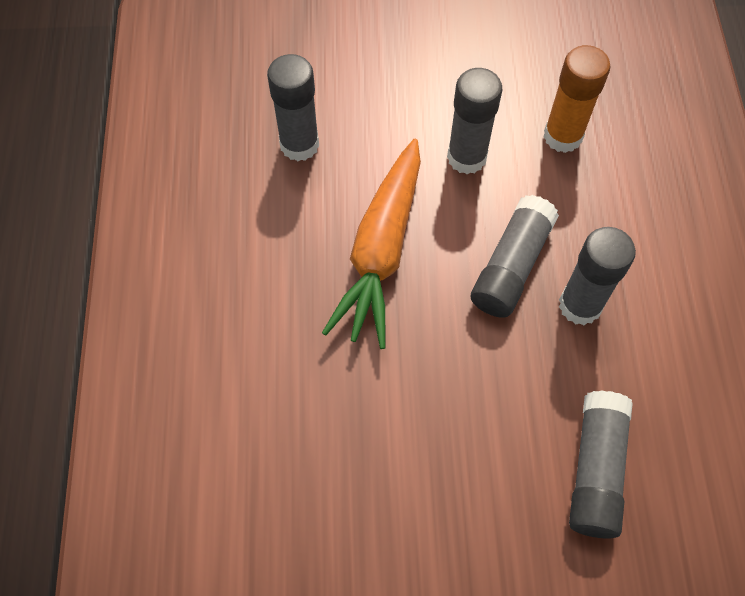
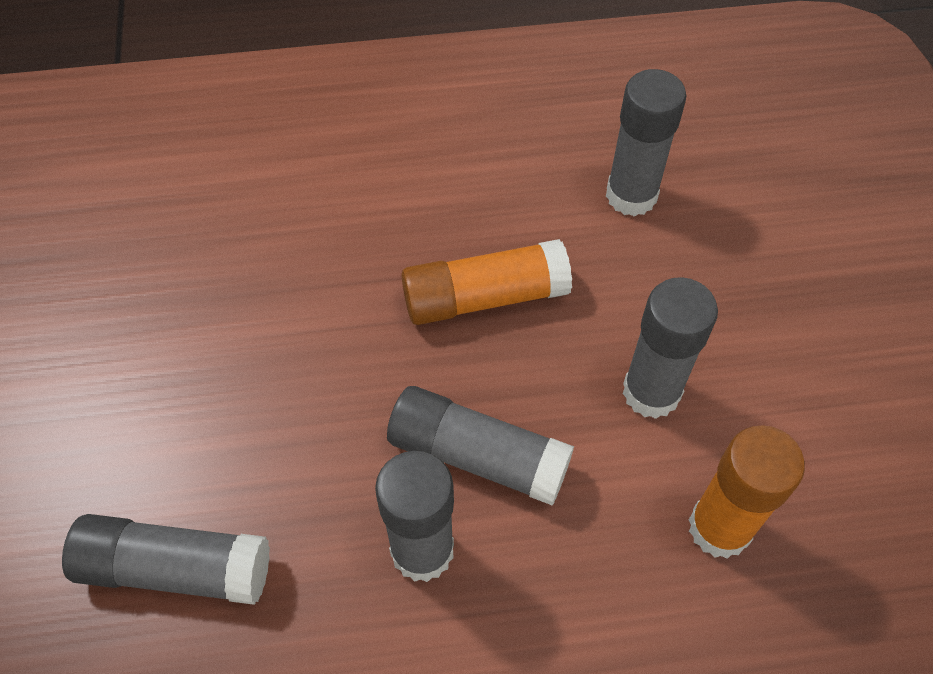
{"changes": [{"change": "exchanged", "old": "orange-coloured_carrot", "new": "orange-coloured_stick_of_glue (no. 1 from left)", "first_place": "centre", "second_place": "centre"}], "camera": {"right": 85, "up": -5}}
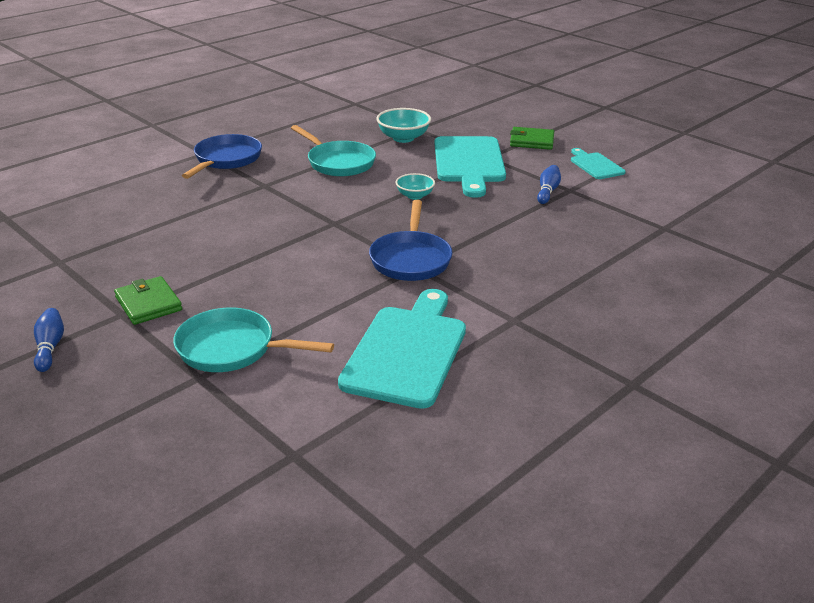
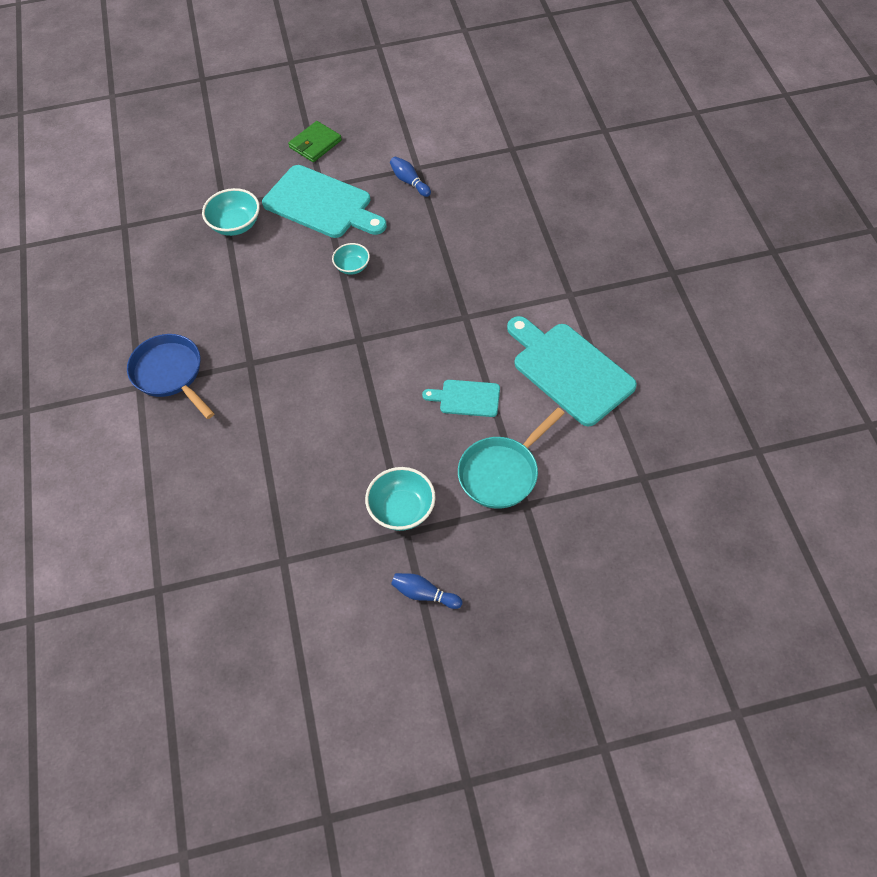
{"changes": [{"change": "missing", "old": "aqua_skillet (no. 2 from left)", "first_place": "top centre"}, {"change": "relocated", "old": "aqua_bread_board (no. 3 from left in the first image)", "new": "aqua_bread_board (no. 2 from left)", "first_place": "top right", "second_place": "centre"}, {"change": "missing", "old": "royal_blue_skillet (no. 2 from left)", "first_place": "centre"}, {"change": "exchanged", "old": "green_billfold (no. 1 from left)", "new": "aqua_deep_dish (no. 3 from left)", "first_place": "middle left", "second_place": "centre"}], "camera": {"right": -55, "up": 25}}
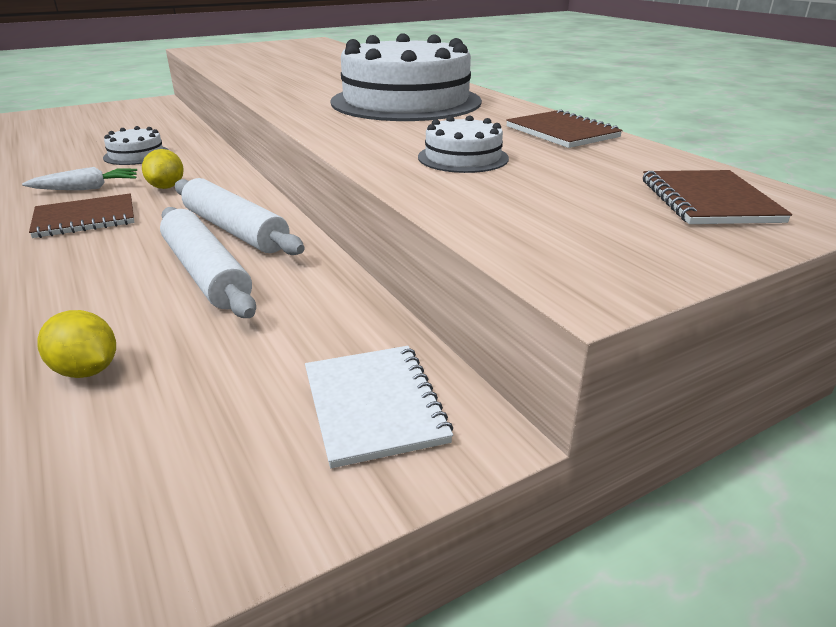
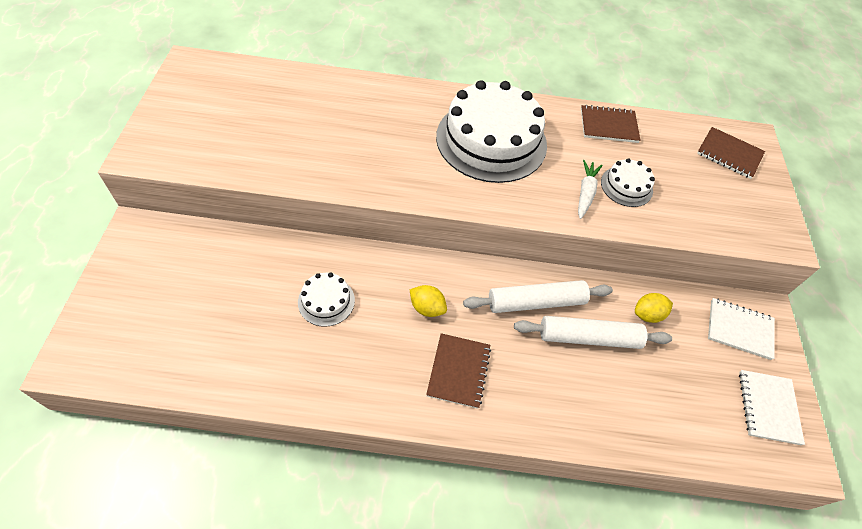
{"changes": [{"change": "relocated", "old": "white_carrot", "first_place": "top left", "second_place": "middle right"}, {"change": "relocated", "old": "golden_toy_lemon (no. 1 from left in the first image)", "new": "golden_toy_lemon (no. 2 from left)", "first_place": "middle left", "second_place": "middle right"}, {"change": "appeared", "new": "white_notebook (no. 2 from left)", "second_place": "bottom right"}], "camera": {"right": -60, "up": 25}}
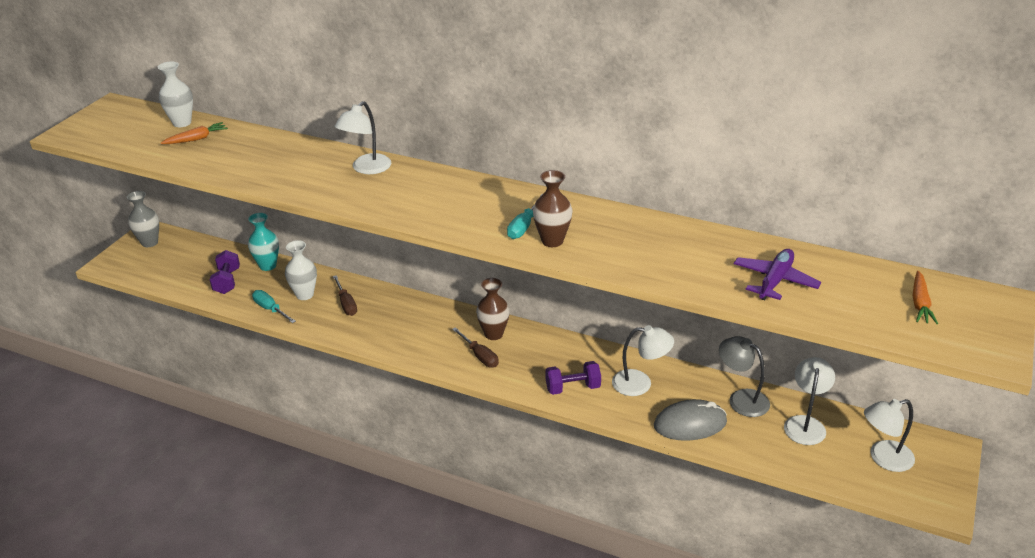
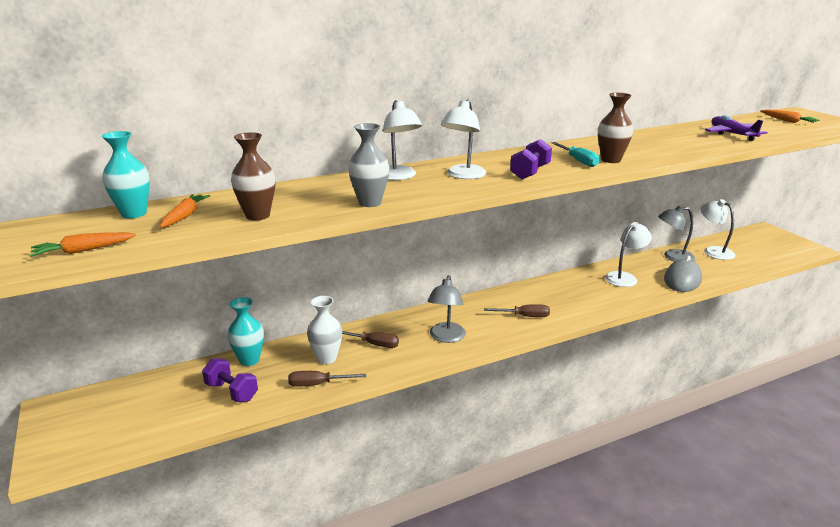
{"changes": [{"change": "colour", "old": "white_vase (no. 1 from left)", "new": "aqua_vase (no. 1 from left)", "first_place": "top left", "second_place": "top left"}, {"change": "relocated", "old": "gray_vase", "first_place": "middle left", "second_place": "top centre"}, {"change": "relocated", "old": "russet_vase (no. 1 from left)", "first_place": "centre", "second_place": "middle left"}, {"change": "colour", "old": "aqua_flat_screwdriver (no. 1 from left)", "new": "russet_flat_screwdriver (no. 1 from left)", "first_place": "middle left", "second_place": "bottom centre"}, {"change": "relocated", "old": "violet_free_weight (no. 2 from left)", "first_place": "bottom centre", "second_place": "top centre"}, {"change": "relocated", "old": "white_reading_lamp (no. 4 from left in the first image)", "new": "white_reading_lamp (no. 2 from left)", "first_place": "bottom right", "second_place": "top centre"}, {"change": "appeared", "new": "orange-coloured_carrot (no. 1 from left)", "second_place": "middle left"}, {"change": "appeared", "new": "gray_reading_lamp (no. 1 from left)", "second_place": "centre"}], "camera": {"right": -50, "up": -10}}
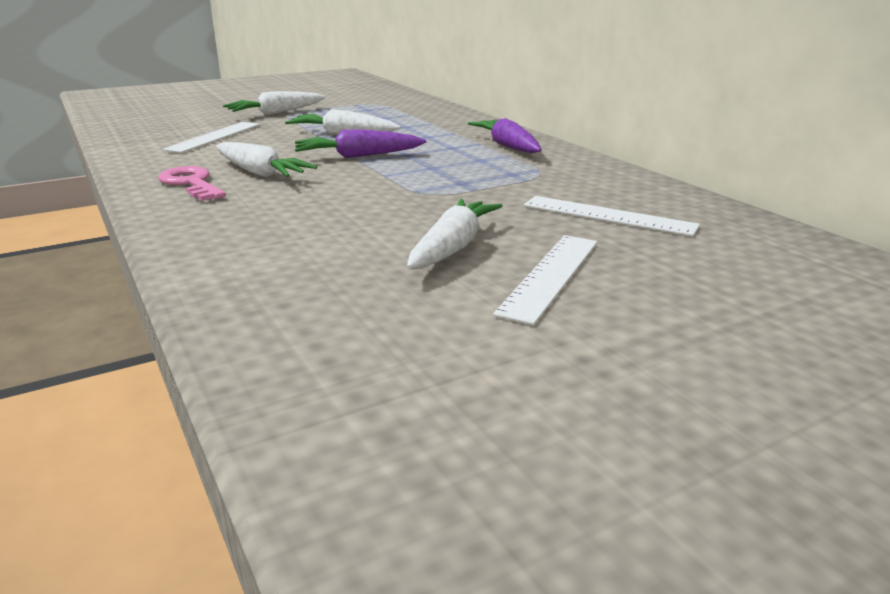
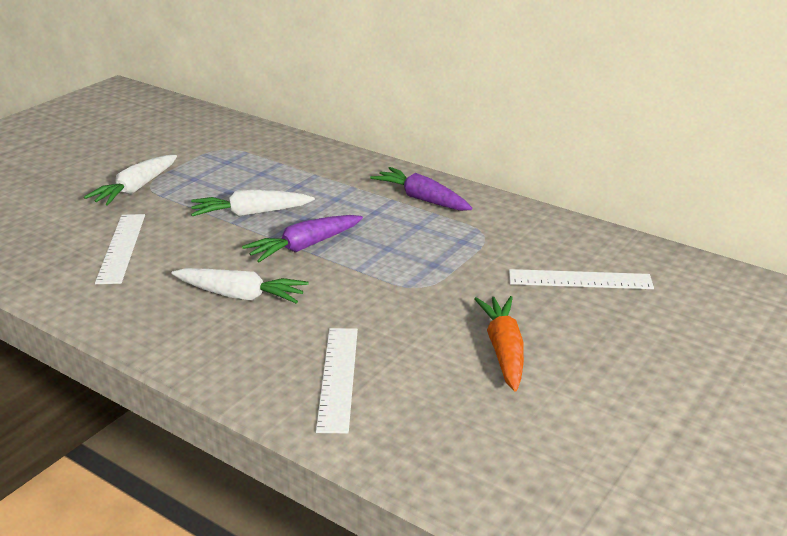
{"changes": [{"change": "missing", "old": "rosy_latchkey", "first_place": "top left"}, {"change": "colour", "old": "white_carrot (no. 4 from left)", "new": "orange-coloured_carrot", "first_place": "centre", "second_place": "centre"}, {"change": "relocated", "old": "white_straightedge (no. 2 from left)", "first_place": "centre", "second_place": "bottom centre"}], "camera": {"right": -25, "up": 5}}
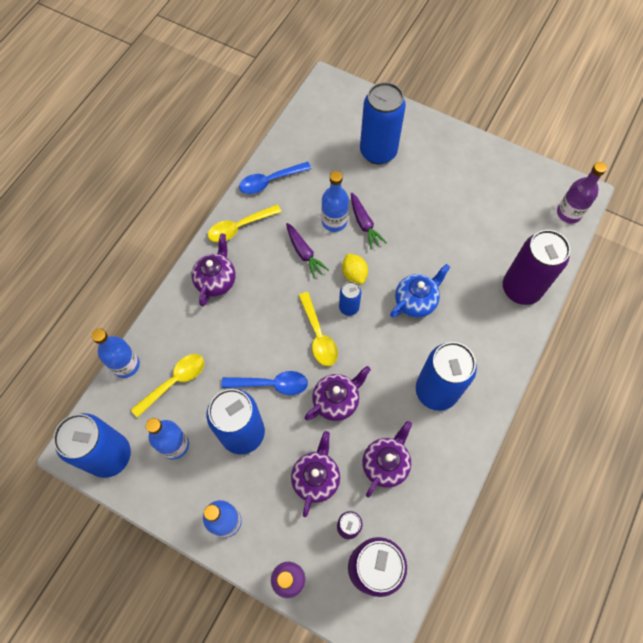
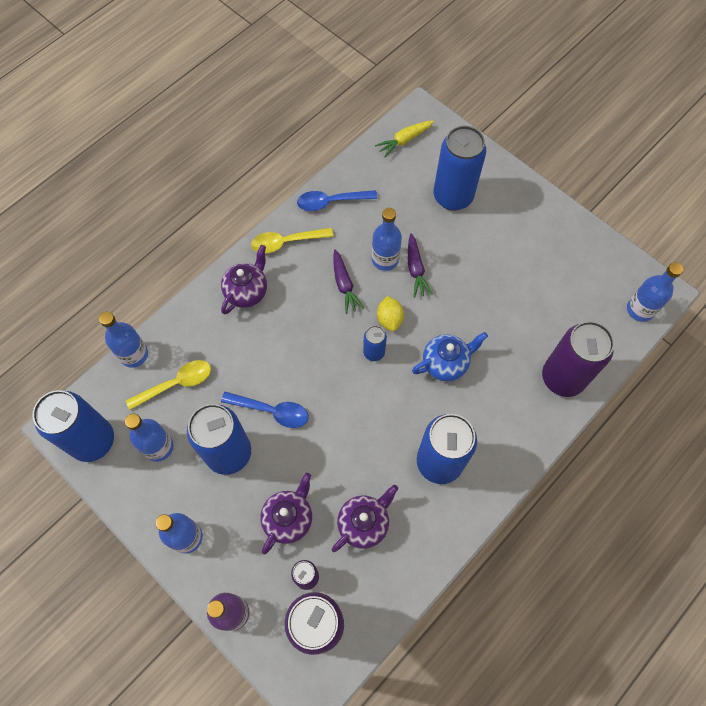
{"changes": [{"change": "colour", "old": "violet_drink_bottle (no. 2 from left)", "new": "royal_blue_drink_bottle (no. 5 from left)", "first_place": "top right", "second_place": "middle right"}, {"change": "missing", "old": "golden_tablespoon (no. 3 from left)", "first_place": "centre"}, {"change": "missing", "old": "violet_tea_pot (no. 3 from left)", "first_place": "centre"}, {"change": "appeared", "new": "golden_carrot", "second_place": "top centre"}], "camera": {"right": 15, "up": 0}}
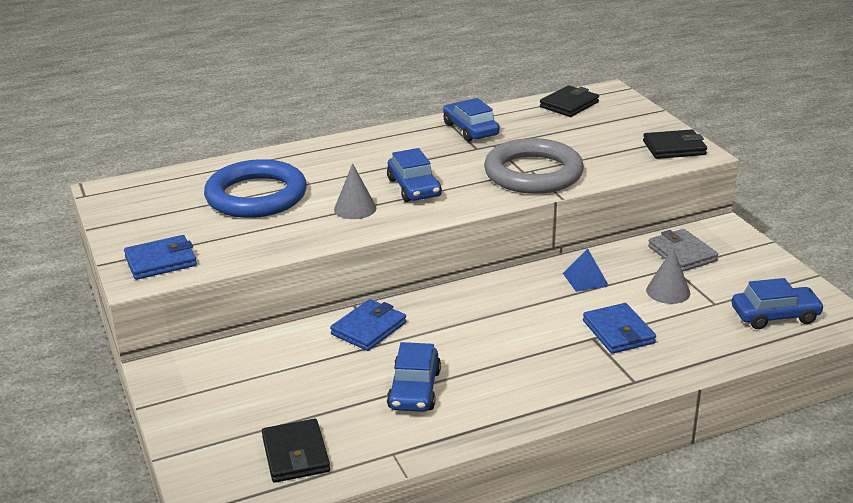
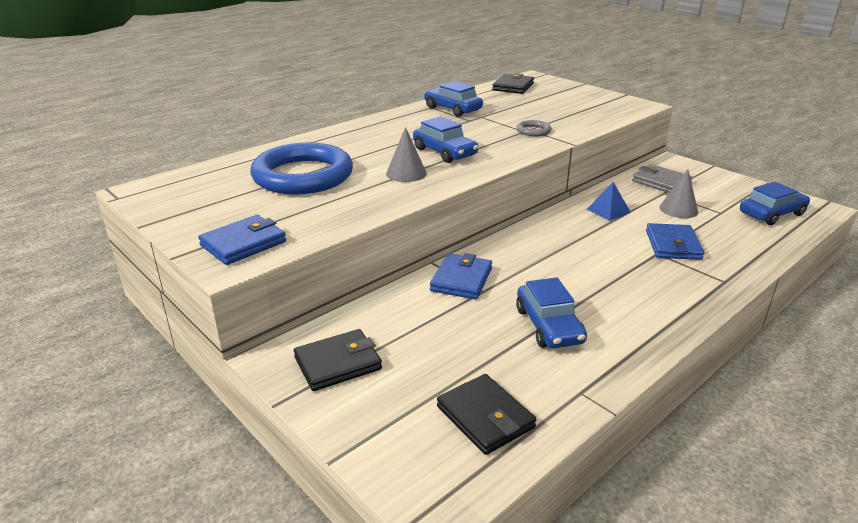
{"changes": [{"change": "relocated", "old": "ebony_billfold (no. 3 from left in the first image)", "new": "ebony_billfold (no. 1 from left)", "first_place": "top right", "second_place": "bottom centre"}, {"change": "size", "old": "gray_hoop", "first_place": "top centre", "second_place": "top centre", "factor": 0.4}, {"change": "spun", "old": "royal_blue_billfold (no. 3 from left)", "first_place": "middle right", "second_place": "middle right", "degrees": 45}], "camera": {"right": -20, "up": 0}}
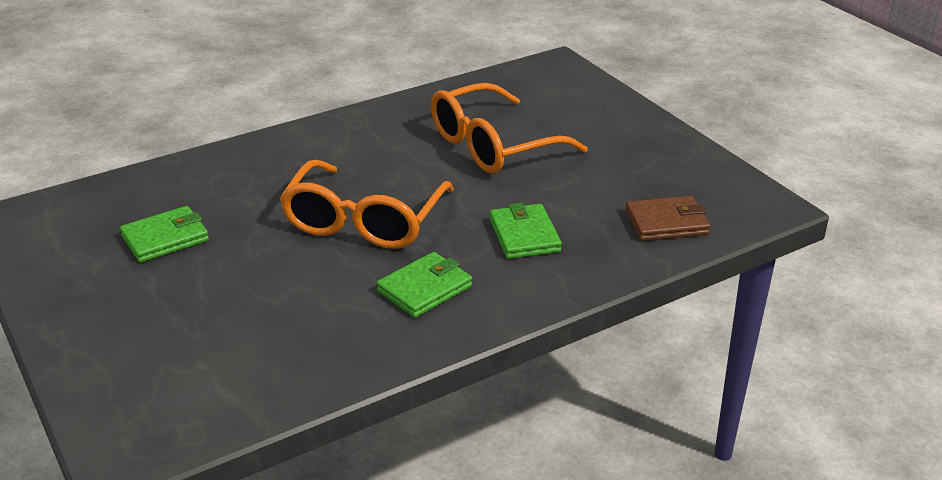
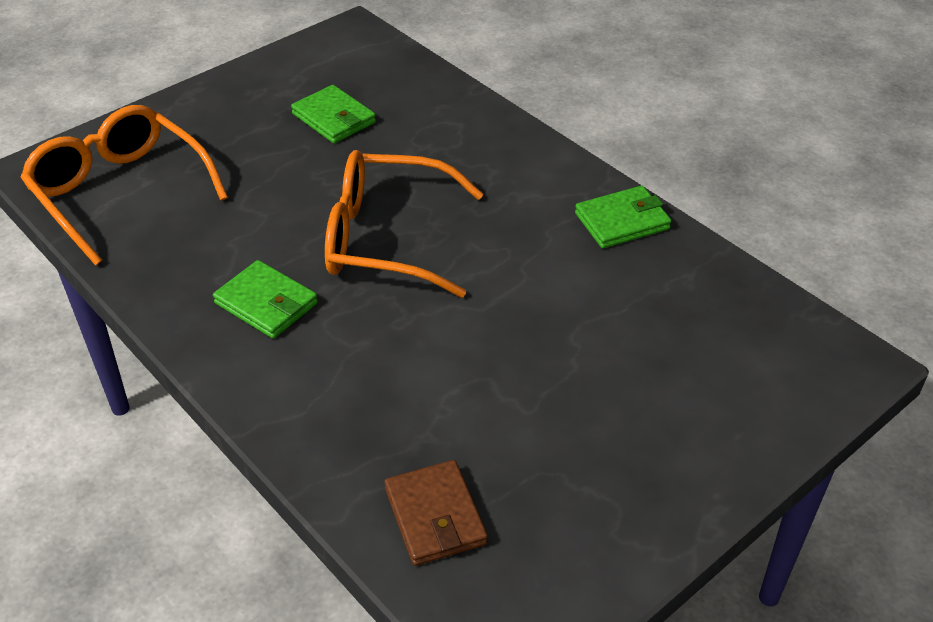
{"changes": [{"change": "relocated", "old": "orange-coloured_spectacles (no. 2 from left in the first image)", "new": "orange-coloured_spectacles (no. 1 from left)", "first_place": "top centre", "second_place": "top left"}, {"change": "relocated", "old": "green_billfold (no. 3 from left)", "first_place": "centre", "second_place": "middle right"}], "camera": {"right": 80, "up": 10}}
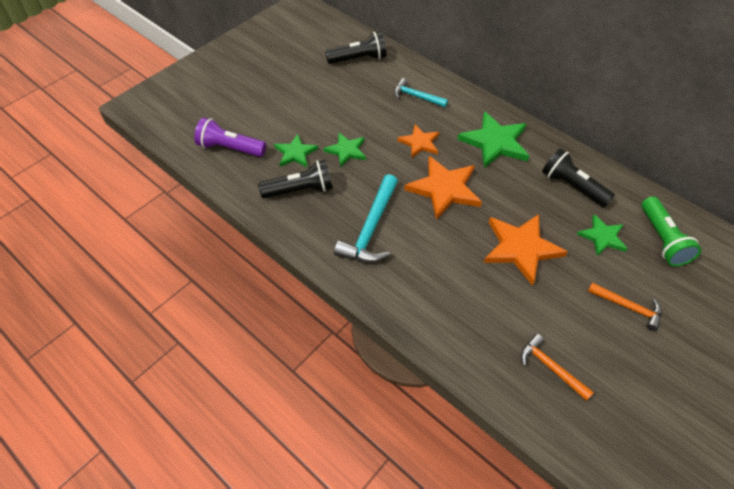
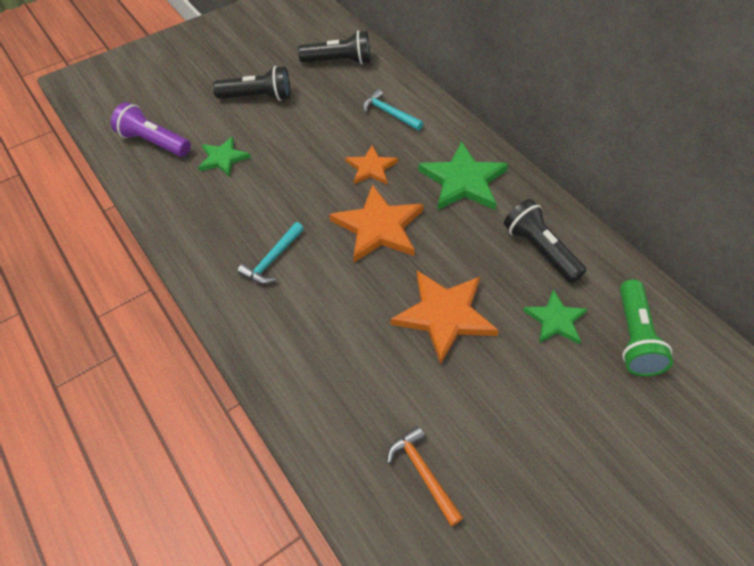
{"changes": [{"change": "missing", "old": "green_star_shape (no. 2 from left)", "first_place": "top centre"}, {"change": "relocated", "old": "ebony_torch (no. 1 from left)", "first_place": "centre", "second_place": "top left"}, {"change": "size", "old": "aqua_hammer (no. 1 from left)", "first_place": "centre", "second_place": "centre", "factor": 0.61}, {"change": "missing", "old": "orange-coloured_hammer (no. 2 from left)", "first_place": "middle right"}], "camera": {"right": 15, "up": 0}}
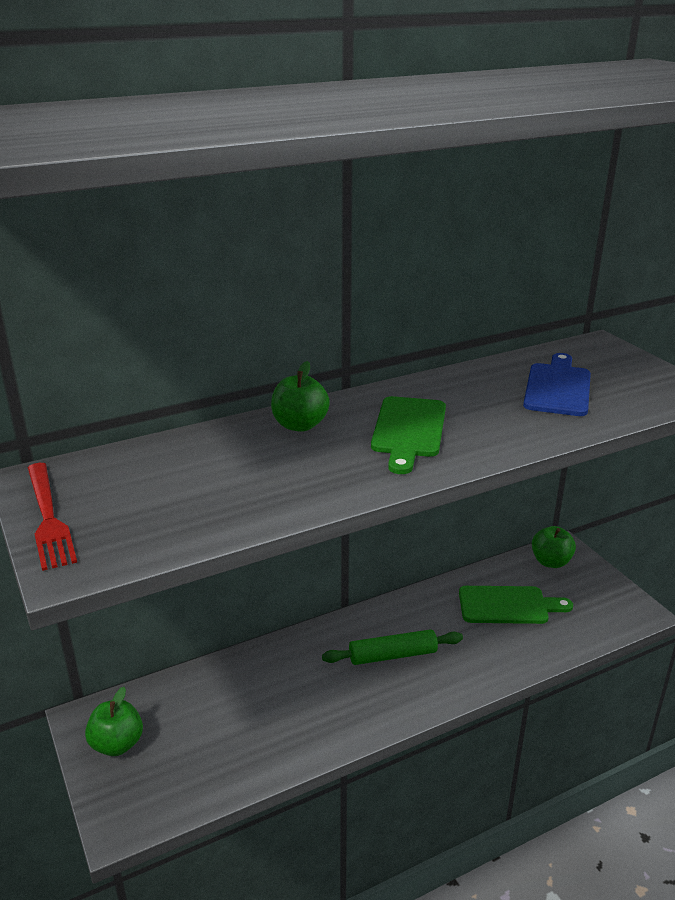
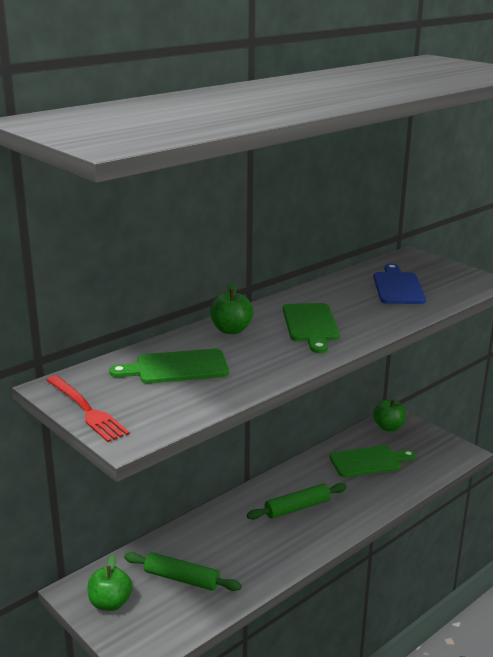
{"changes": [{"change": "appeared", "new": "green_bread_board (no. 1 from left)", "second_place": "centre"}, {"change": "appeared", "new": "green_rolling_pin (no. 1 from left)", "second_place": "bottom centre"}], "camera": {"right": -15, "up": -5}}
